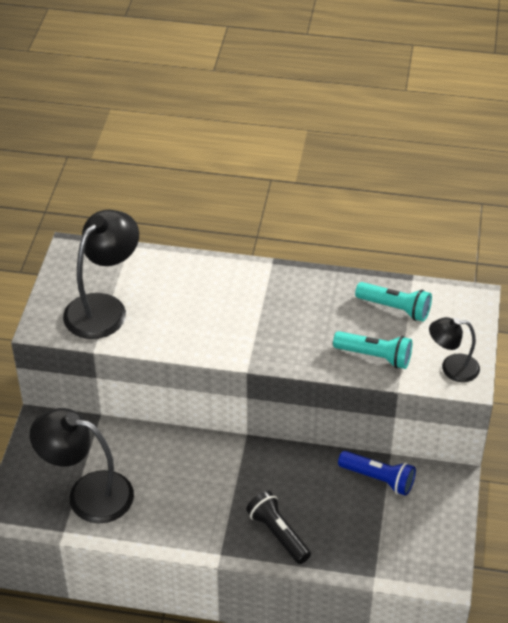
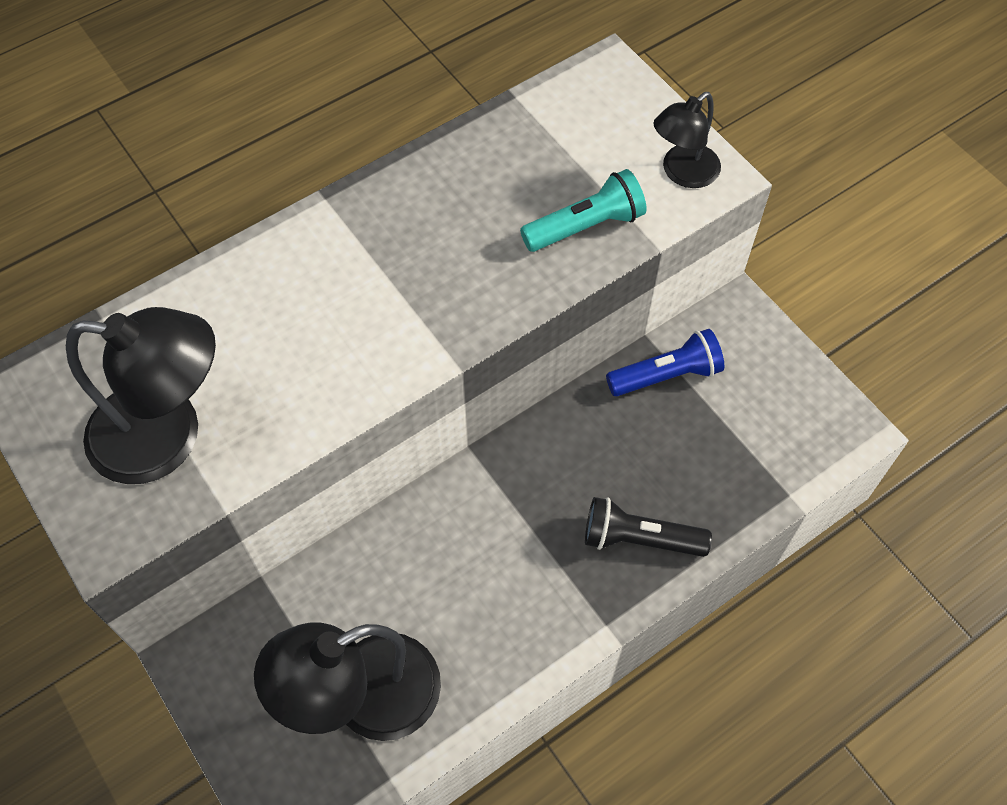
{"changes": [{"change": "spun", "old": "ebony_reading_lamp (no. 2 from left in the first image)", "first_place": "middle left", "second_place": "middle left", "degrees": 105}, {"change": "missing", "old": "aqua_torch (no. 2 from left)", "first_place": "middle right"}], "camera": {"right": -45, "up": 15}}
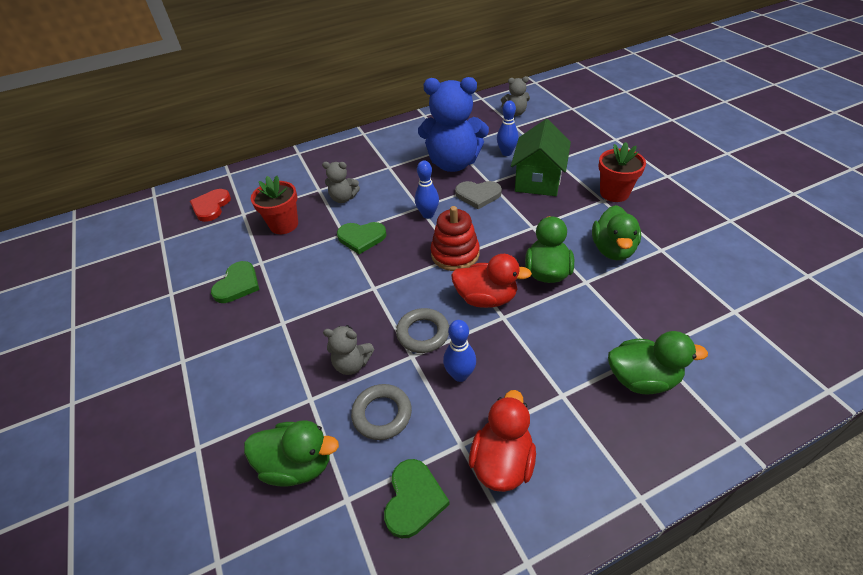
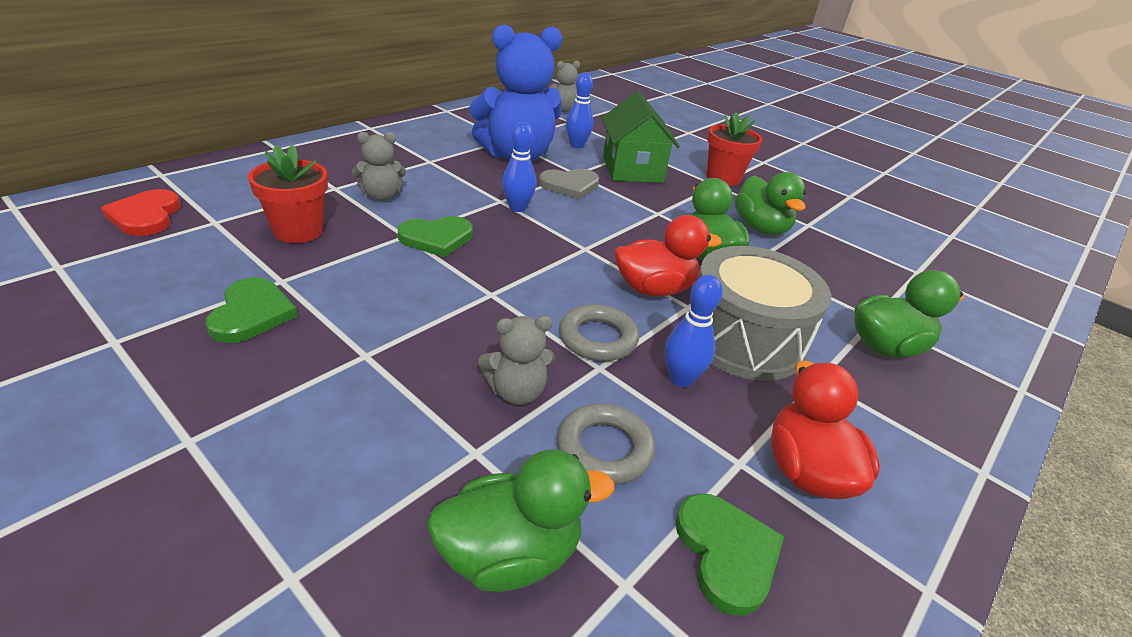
{"changes": [{"change": "missing", "old": "red_stacking_rings", "first_place": "centre"}, {"change": "appeared", "new": "gray_snare_drum", "second_place": "middle right"}], "camera": {"right": -30, "up": -10}}
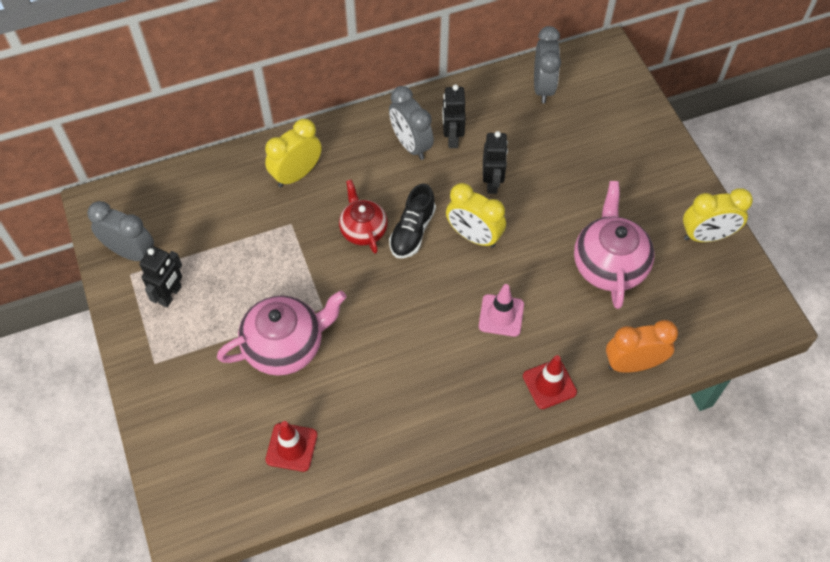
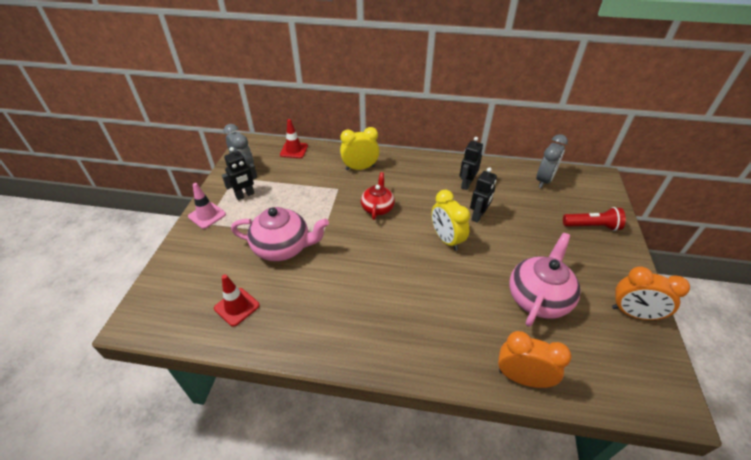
{"changes": [{"change": "missing", "old": "gray_bedside_clock (no. 2 from left)", "first_place": "top centre"}, {"change": "missing", "old": "ebony_shoe", "first_place": "centre"}, {"change": "colour", "old": "golden_bedside_clock (no. 3 from left)", "new": "orange-coloured_bedside_clock (no. 2 from left)", "first_place": "middle right", "second_place": "middle right"}, {"change": "relocated", "old": "rosy_road_cone", "first_place": "centre", "second_place": "middle left"}, {"change": "relocated", "old": "red_road_cone (no. 2 from left)", "first_place": "bottom centre", "second_place": "top centre"}, {"change": "appeared", "new": "red_torch", "second_place": "middle right"}], "camera": {"right": 30, "up": -15}}
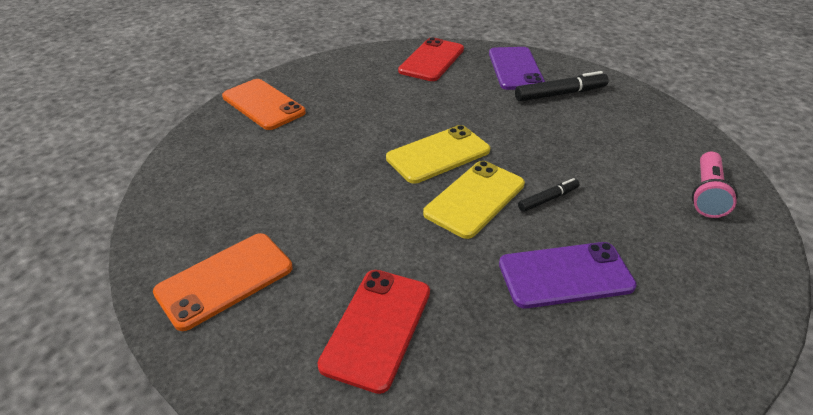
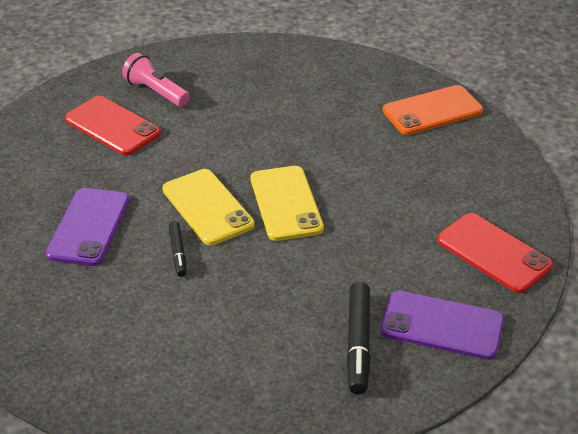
{"changes": [{"change": "relocated", "old": "rosy_torch", "first_place": "middle right", "second_place": "top left"}, {"change": "missing", "old": "orange-coloured_smartphone (no. 1 from left)", "first_place": "bottom left"}], "camera": {"right": 110, "up": 0}}
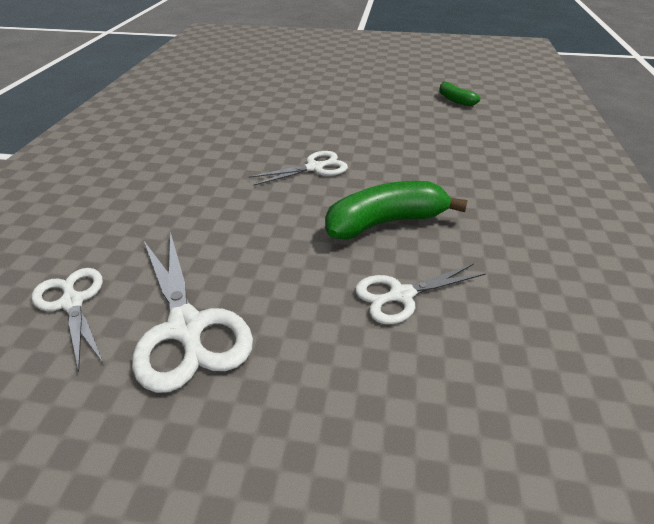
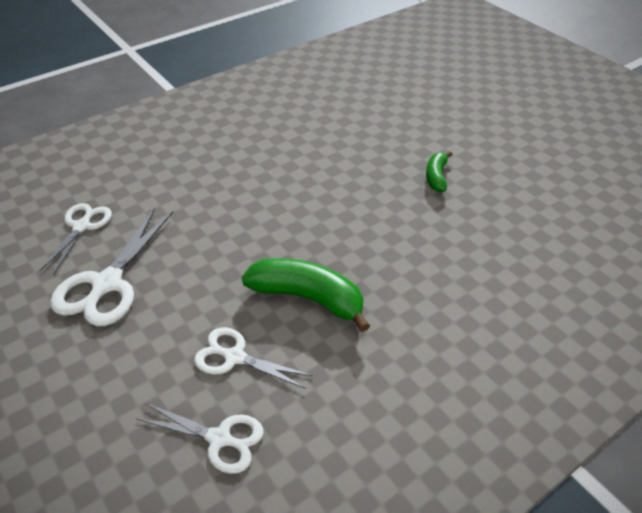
{"changes": [{"change": "relocated", "old": "green_banana (no. 2 from left)", "first_place": "top right", "second_place": "middle right"}, {"change": "relocated", "old": "white_scissors (no. 3 from left)", "first_place": "top centre", "second_place": "bottom left"}], "camera": {"right": 45, "up": 5}}
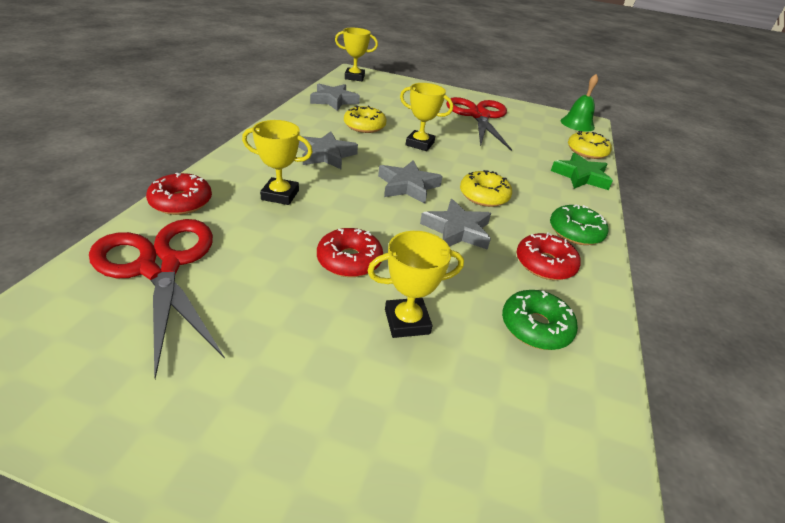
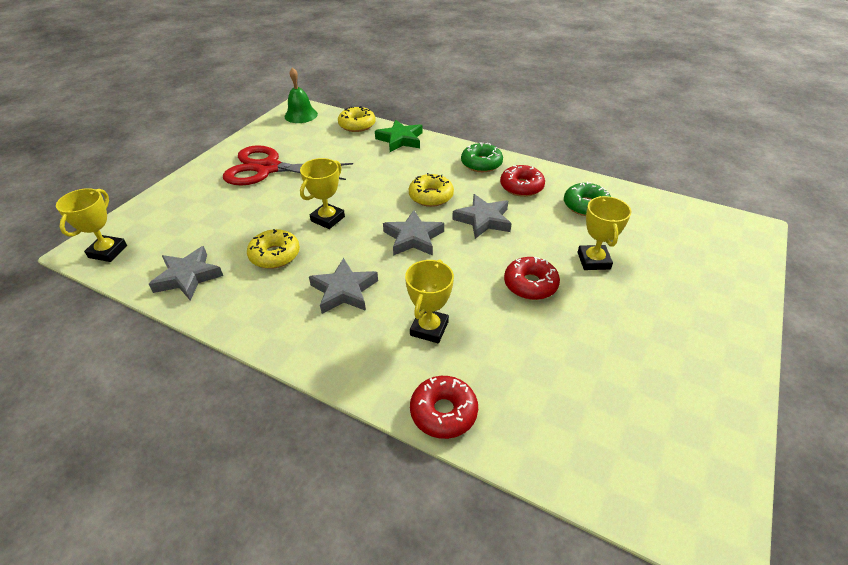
{"changes": [{"change": "missing", "old": "red_scissors (no. 1 from left)", "first_place": "middle left"}], "camera": {"right": -75, "up": 5}}
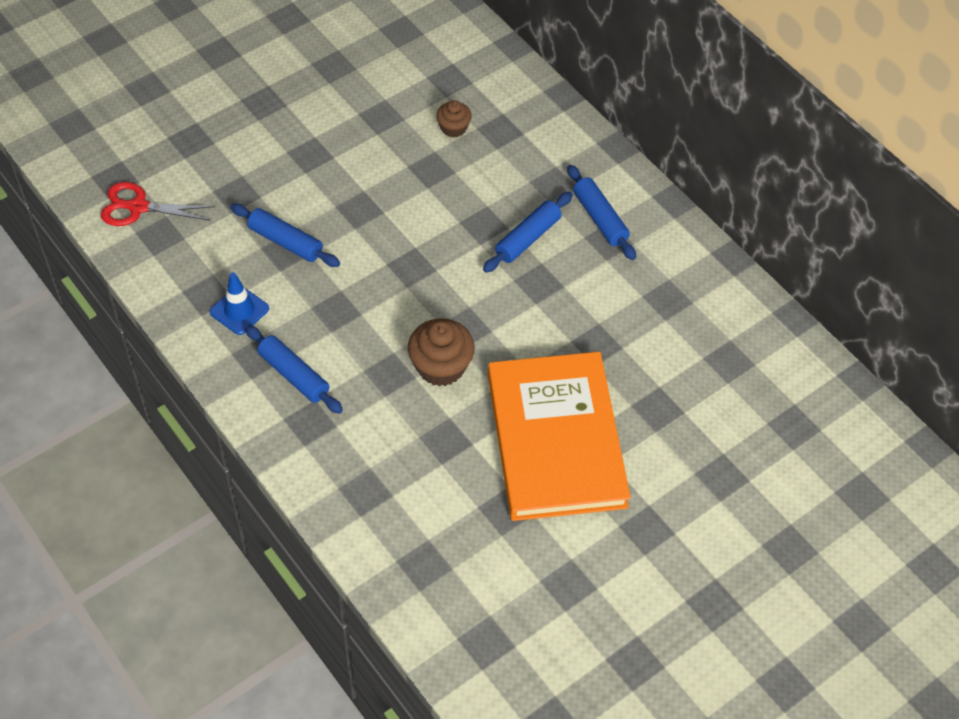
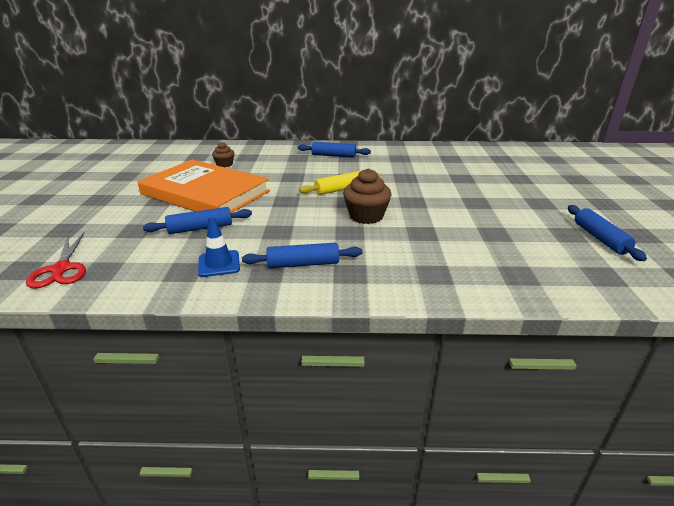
{"changes": [{"change": "spun", "old": "red_scissors", "first_place": "top left", "second_place": "middle left", "degrees": -60}, {"change": "relocated", "old": "royal_blue_rolling_pin (no. 3 from left in the first image)", "new": "royal_blue_rolling_pin (no. 4 from left)", "first_place": "top centre", "second_place": "middle right"}, {"change": "relocated", "old": "orange-coloured_hardcover", "first_place": "centre", "second_place": "middle left"}, {"change": "appeared", "new": "golden_rolling_pin", "second_place": "centre"}], "camera": {"right": -50, "up": -25}}
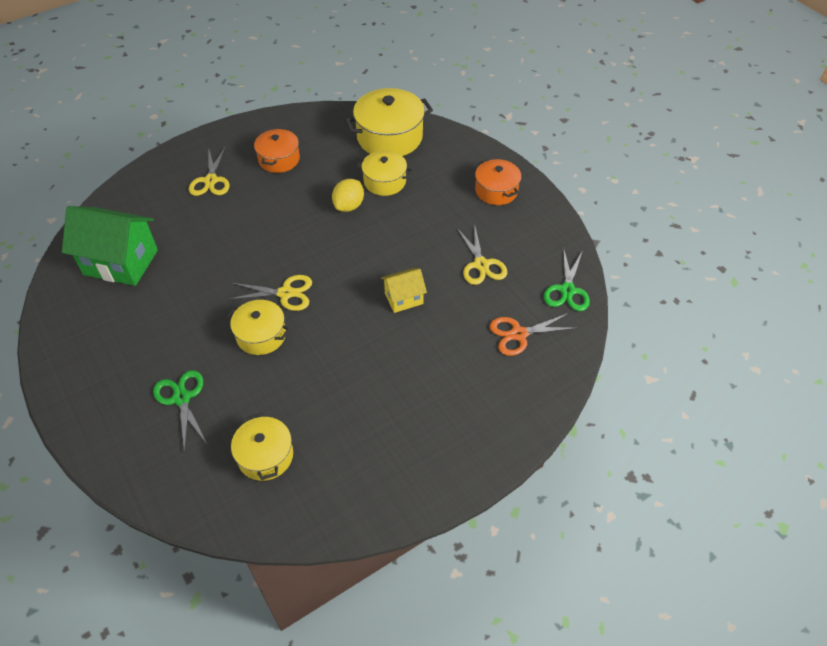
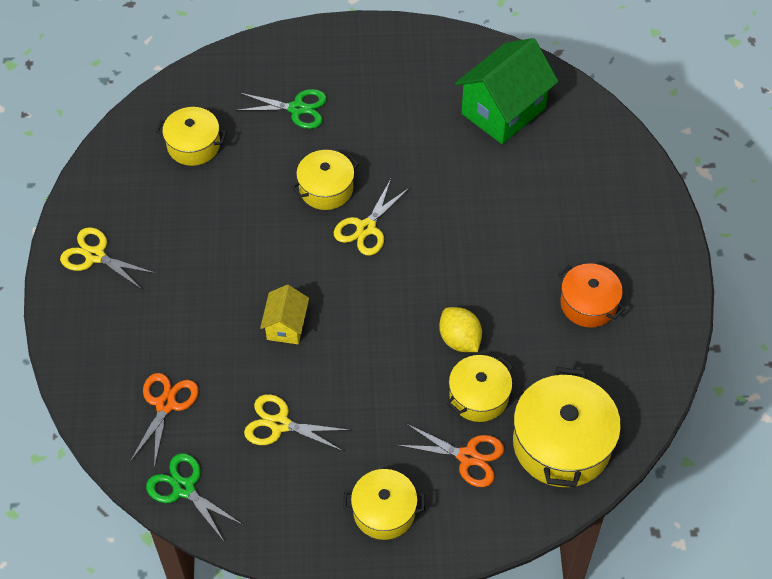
{"changes": [{"change": "relocated", "old": "golden_scissors (no. 1 from left)", "first_place": "top left", "second_place": "middle left"}, {"change": "colour", "old": "orange-coloured_cooking_pot (no. 2 from left)", "new": "golden_cooking_pot (no. 3 from left)", "first_place": "top centre", "second_place": "bottom centre"}, {"change": "appeared", "new": "orange-coloured_scissors (no. 2 from left)", "second_place": "bottom centre"}], "camera": {"right": 120, "up": 5}}
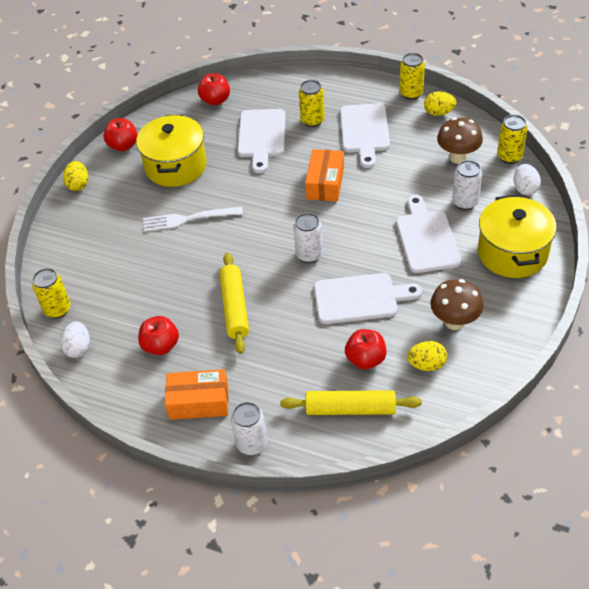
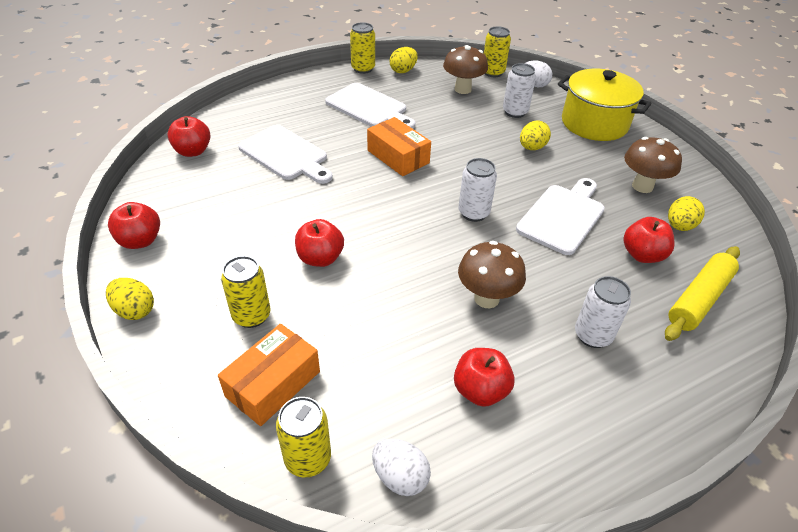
{"changes": [{"change": "relocated", "old": "golden_can (no. 2 from left in the first image)", "new": "golden_can (no. 1 from left)", "first_place": "top centre", "second_place": "middle left"}, {"change": "missing", "old": "golden_cooking_pot (no. 1 from left)", "first_place": "top left"}, {"change": "exchanged", "old": "white_bread_board (no. 4 from left)", "new": "golden_egg (no. 3 from left)", "first_place": "middle right", "second_place": "top right"}, {"change": "exchanged", "old": "white_fork", "new": "red_toy_apple (no. 3 from left)", "first_place": "middle left", "second_place": "centre"}, {"change": "exchanged", "old": "golden_rolling_pin (no. 1 from left)", "new": "russet_mushroom (no. 2 from left)", "first_place": "centre", "second_place": "centre"}, {"change": "relocated", "old": "orange-coloured_parcel (no. 1 from left)", "first_place": "bottom left", "second_place": "bottom centre"}, {"change": "relocated", "old": "white_can (no. 1 from left in the first image)", "new": "white_can (no. 3 from left)", "first_place": "bottom centre", "second_place": "middle right"}], "camera": {"right": -55, "up": -5}}
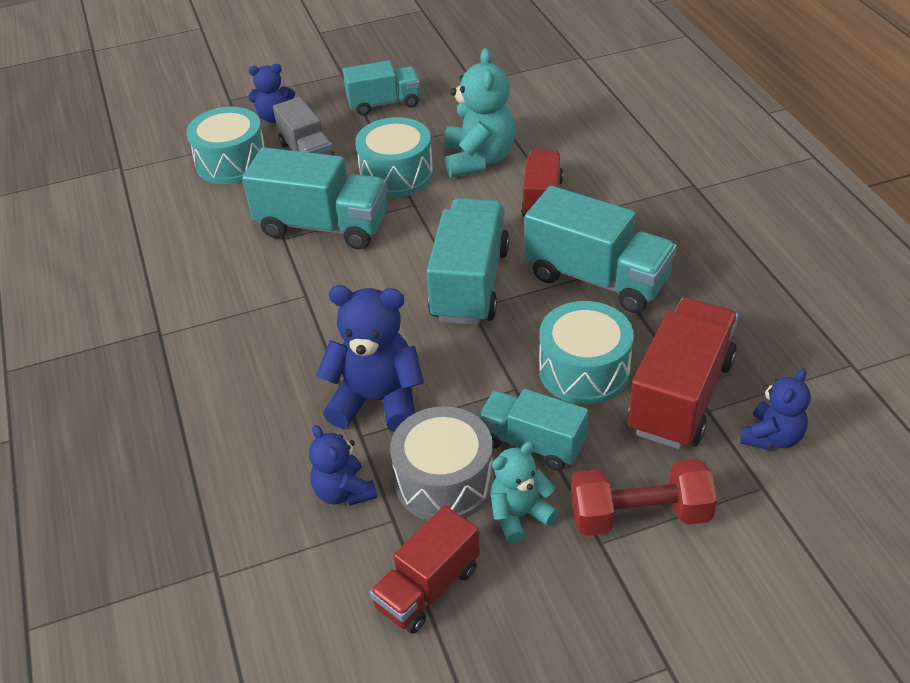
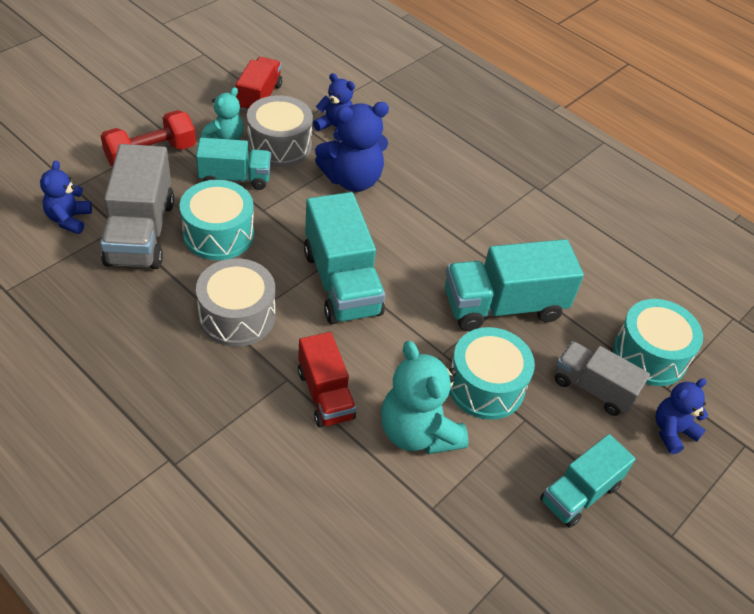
{"changes": [{"change": "exchanged", "old": "aqua_truck (no. 5 from left)", "new": "gray_snare_drum (no. 1 from left)", "first_place": "centre", "second_place": "middle left"}, {"change": "colour", "old": "red_truck (no. 3 from left)", "new": "gray_truck (no. 1 from left)", "first_place": "middle right", "second_place": "middle left"}], "camera": {"right": 145, "up": 5}}
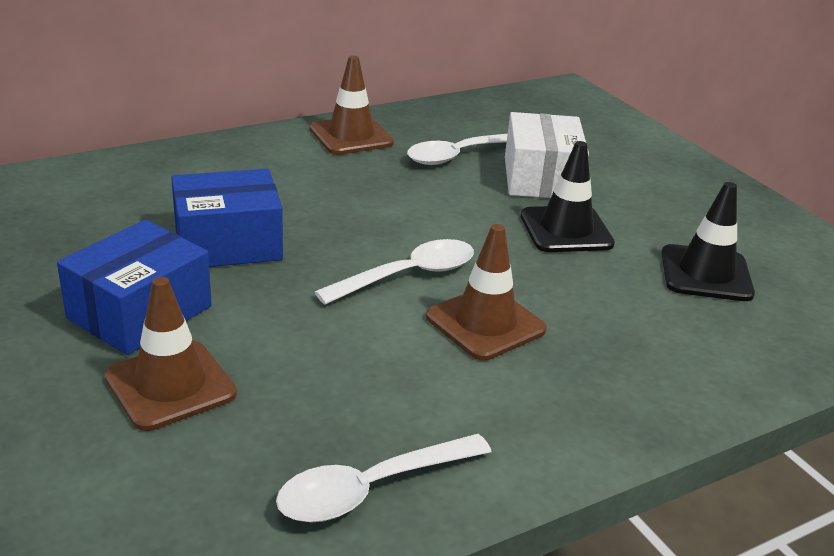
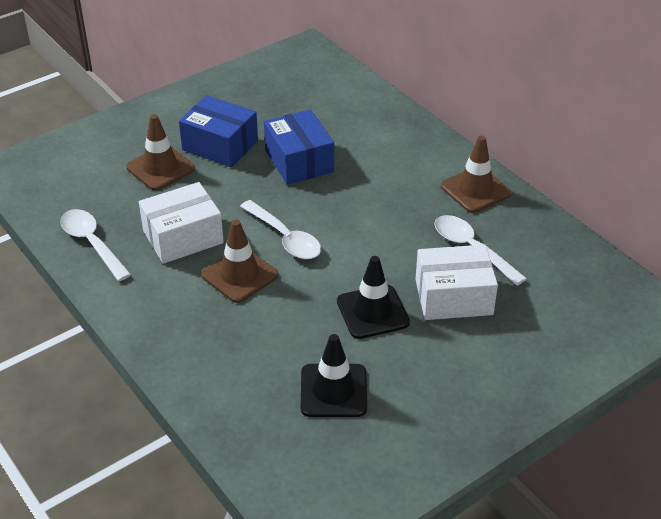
{"changes": [{"change": "appeared", "new": "white_parcel (no. 1 from left)", "second_place": "middle left"}], "camera": {"right": 85, "up": 10}}
